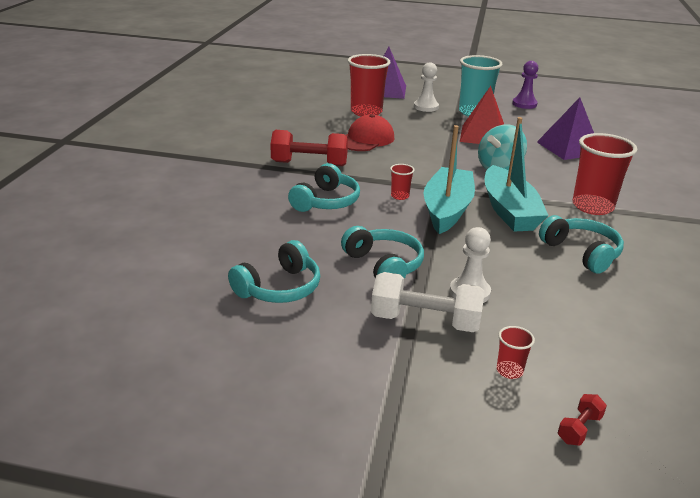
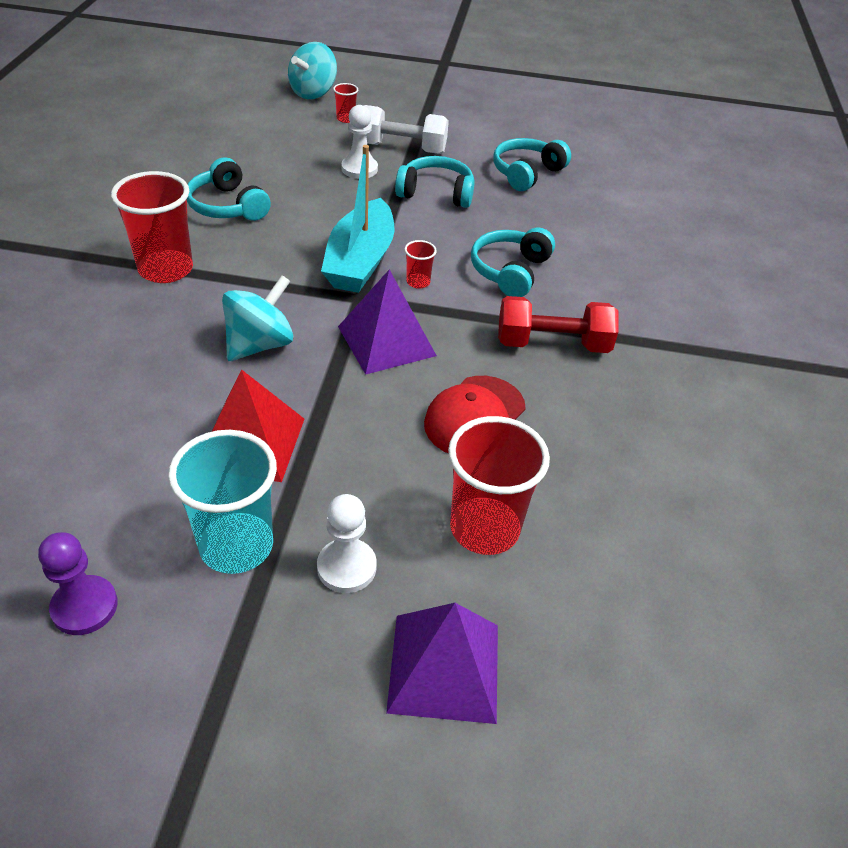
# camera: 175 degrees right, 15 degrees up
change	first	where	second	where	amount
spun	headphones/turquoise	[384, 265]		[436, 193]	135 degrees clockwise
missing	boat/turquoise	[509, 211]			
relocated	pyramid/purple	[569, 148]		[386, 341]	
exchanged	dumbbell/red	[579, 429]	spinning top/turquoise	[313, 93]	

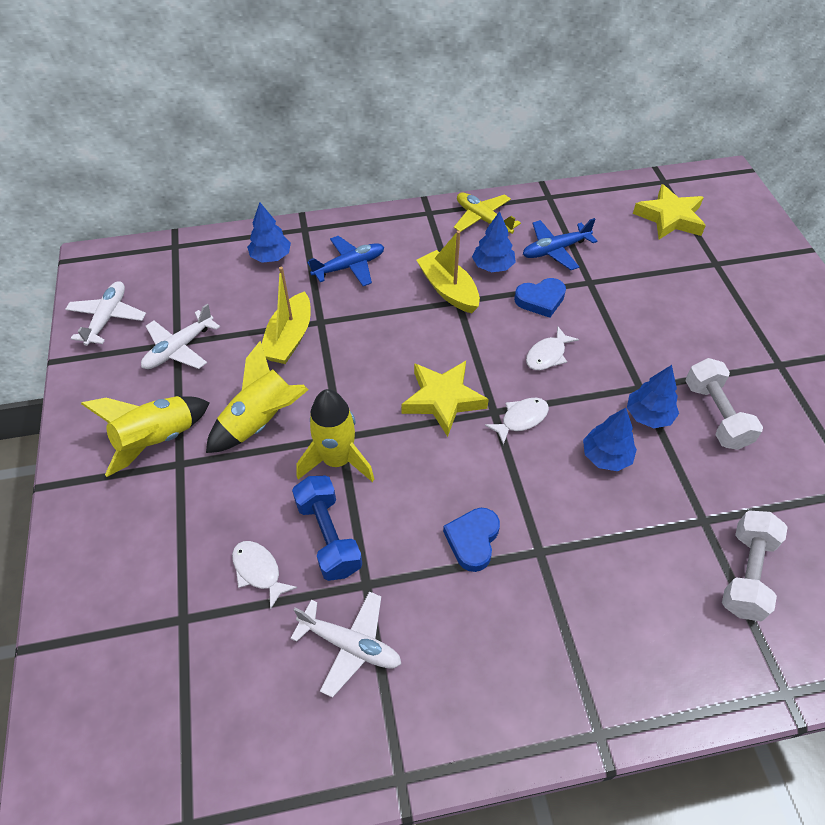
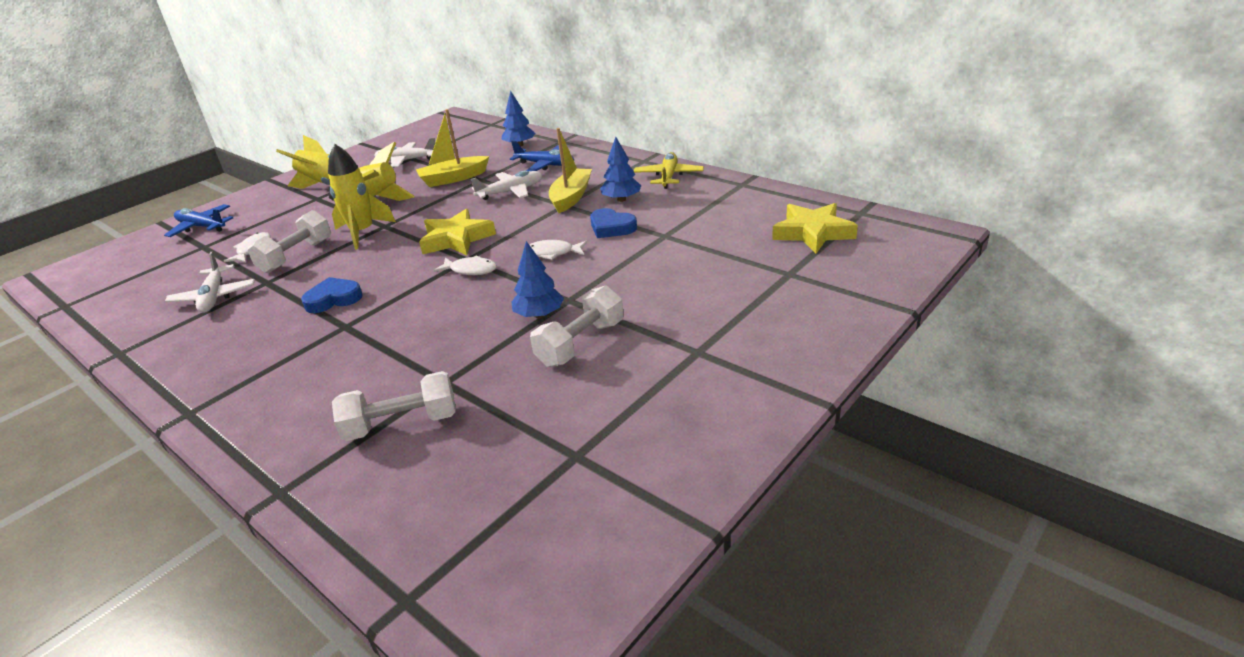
# camera: 55 degrees right, 20 degrees down
change	first	where	second	where	amount
relocated	plane/white	[107, 318]		[511, 192]	
colour	dumbbell/blue	[329, 536]	dumbbell/white	[296, 256]	
relocated	plane/blue	[555, 250]		[201, 227]	
missing	tree/blue	[606, 456]			

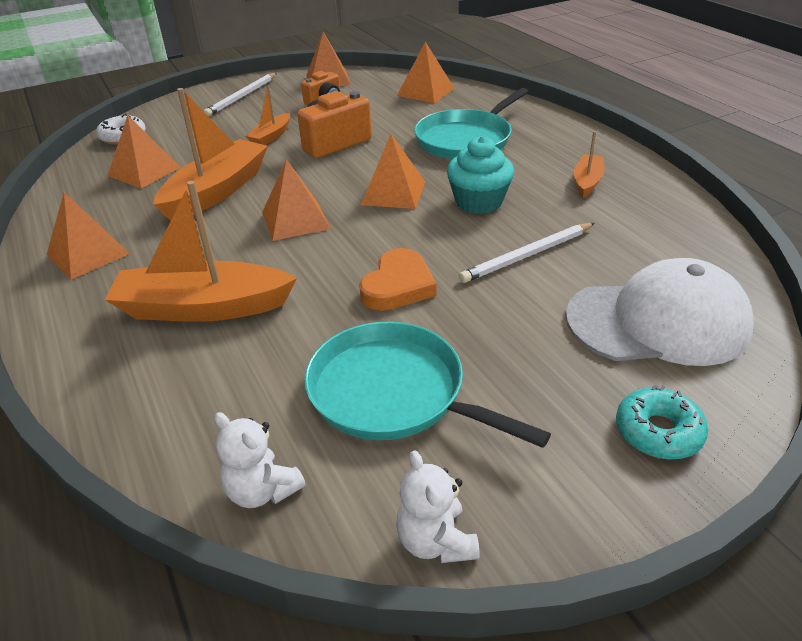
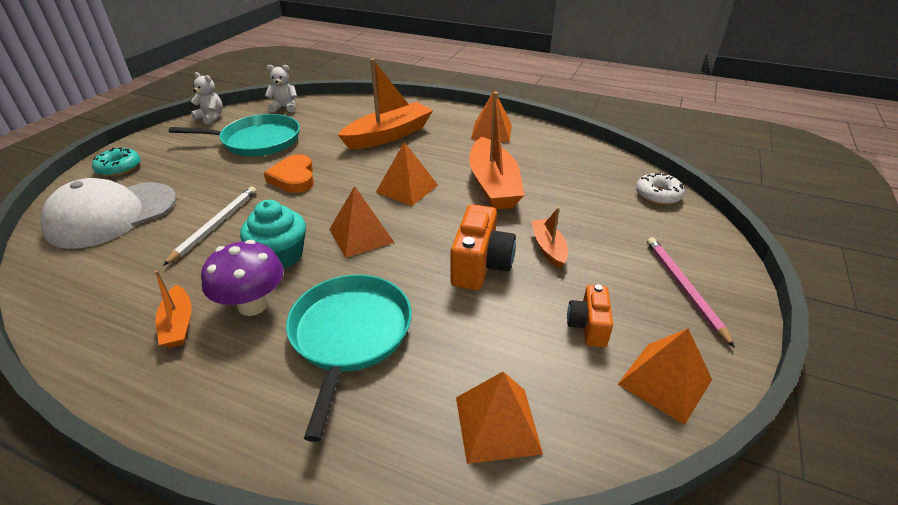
# camera: 140 degrees right, 0 degrees up
change	first	where	second	where	amount
missing	pyramid/orange	[144, 171]			
colour	pencil/white	[242, 96]	pencil/pink	[684, 289]	
appeared			mushroom/purple	[253, 305]	

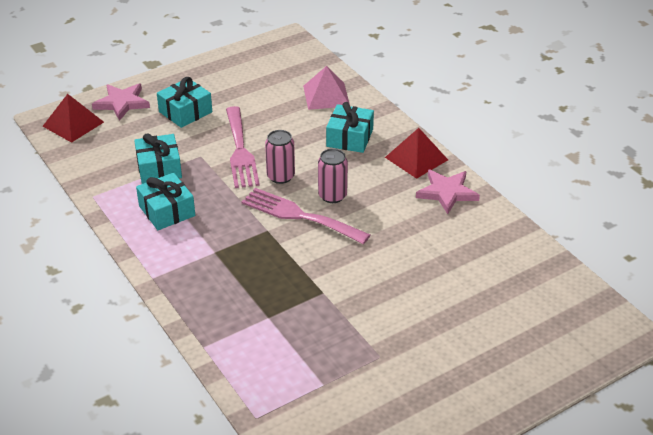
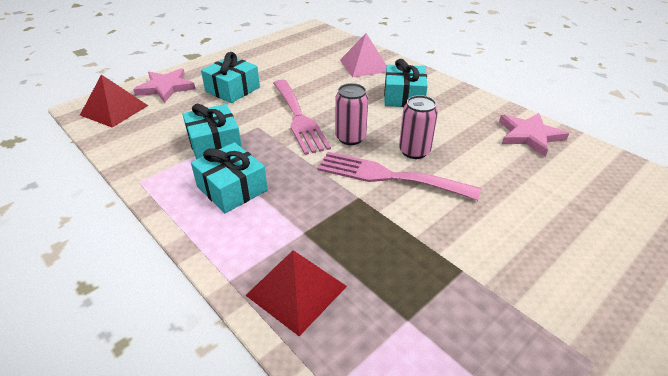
# camera: 10 degrees left, 0 degrees up
change	first	where	second	where	amount
relocated	pyramid/red	[416, 158]		[296, 290]	

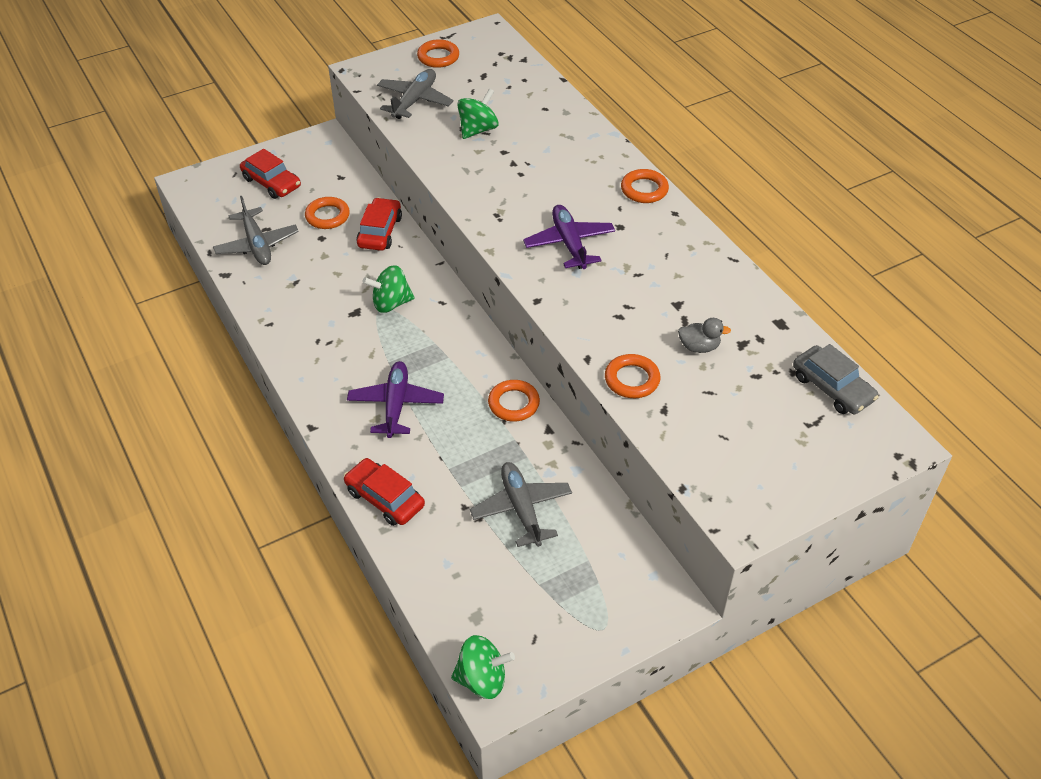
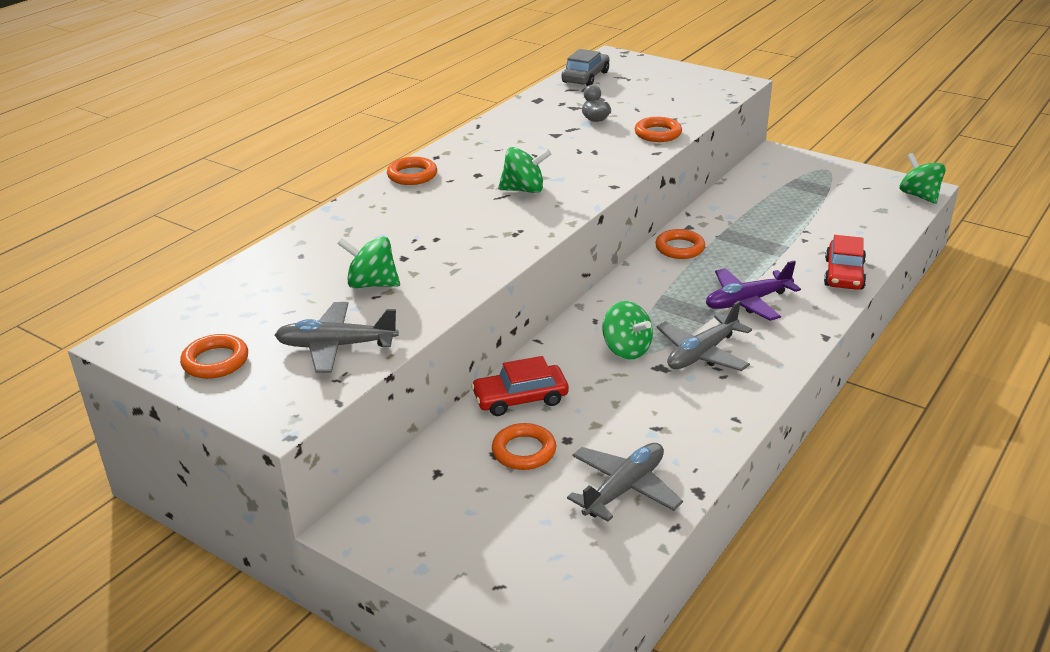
# camera: 115 degrees left, 15 degrees down
change	first	where	second	where	amount
missing	car/red	[271, 182]			
relocated	plane/grey	[521, 509]		[702, 354]	
exchanged	plane/purple	[569, 243]	spinning top/green	[524, 190]	

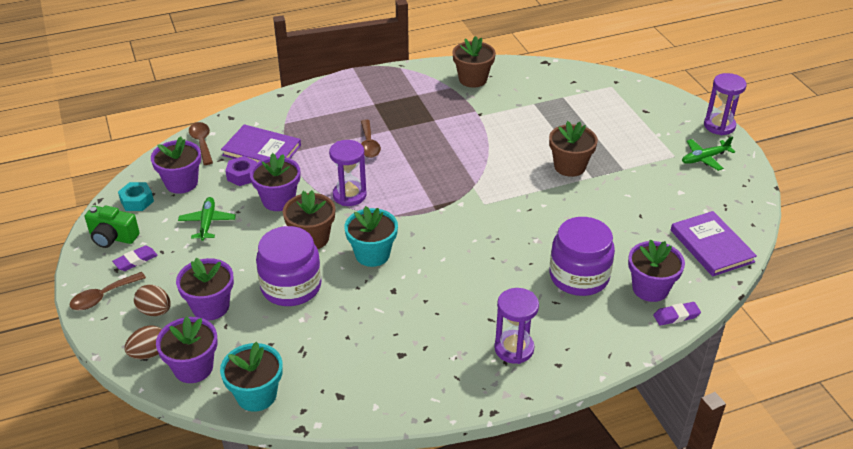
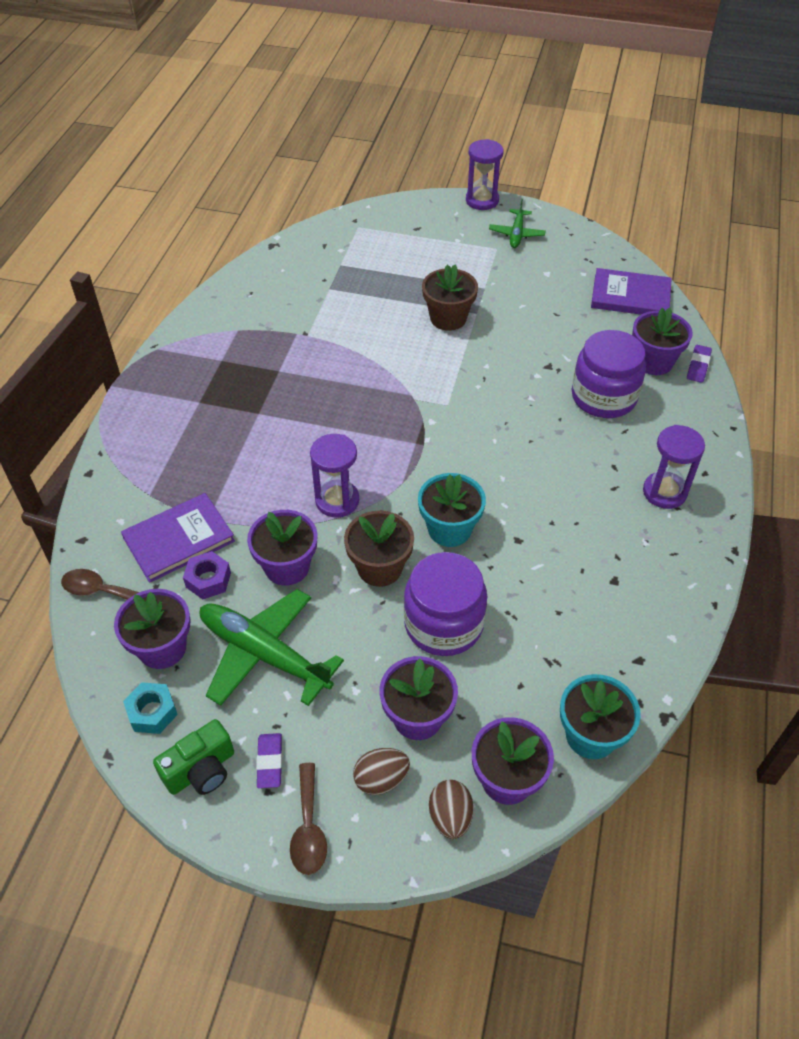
# camera: 55 degrees left, 10 degrees up
change	first	where	second	where	amount
size	plane/green	[207, 223]		[264, 654]	x1.81
missing	spoon/brown	[368, 144]			
missing	flower pot/brown	[473, 79]			

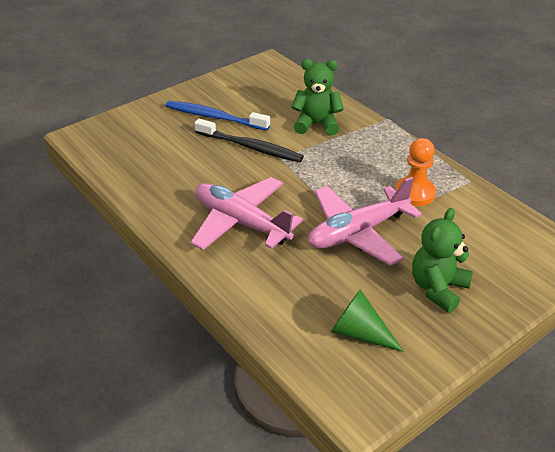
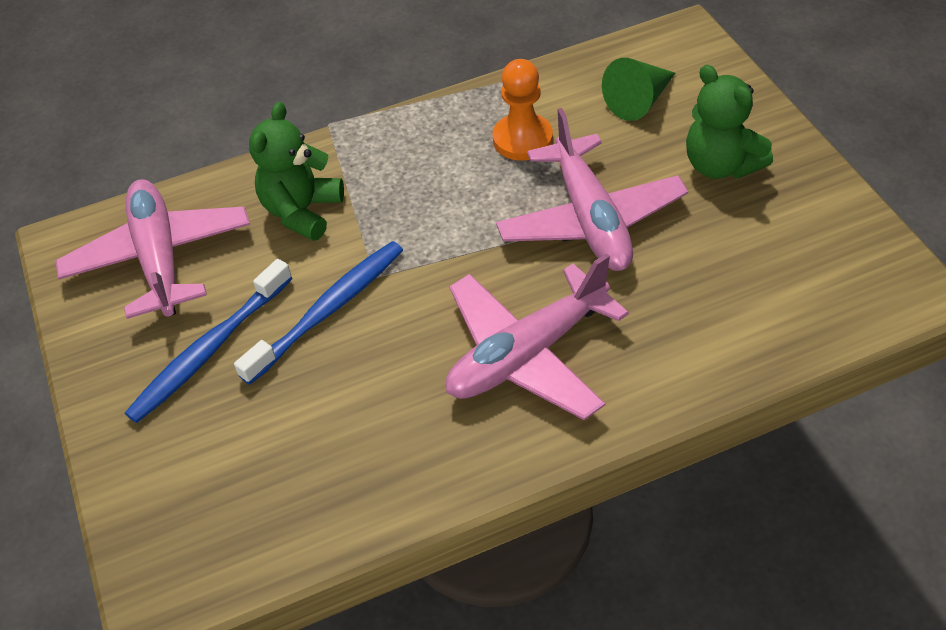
# camera: 70 degrees left, 10 degrees up
change	first	where	second	where	amount
colour	toothbrush/black	[250, 147]	toothbrush/blue	[328, 310]	
relocated	cone/green	[359, 333]		[639, 101]	
appeared			plane/pink	[160, 258]	

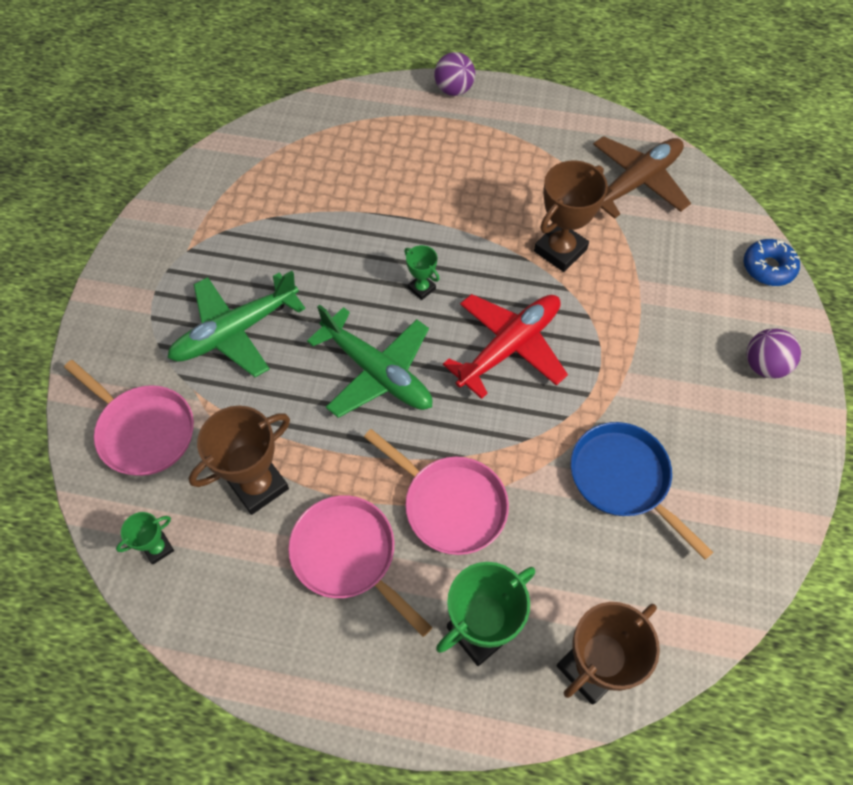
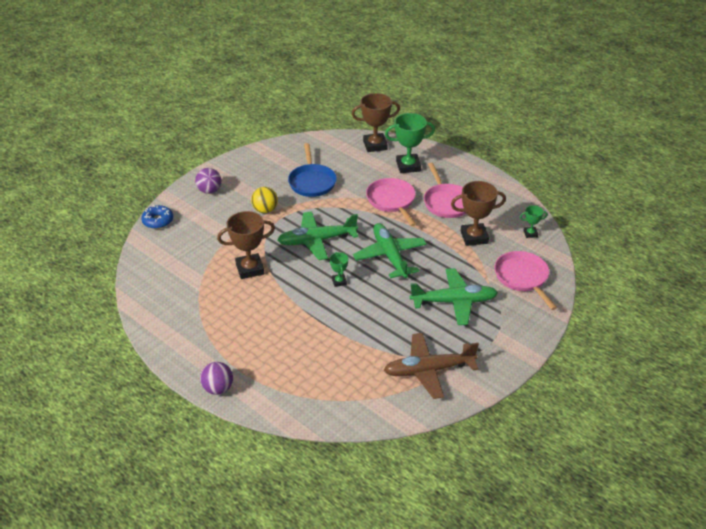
# camera: 150 degrees left, 20 degrees down
change	first	where	second	where	amount
colour	plane/red	[509, 347]	plane/green	[317, 240]	
relocated	plane/brown	[636, 183]		[429, 370]	
appeared			ball/yellow	[265, 210]	

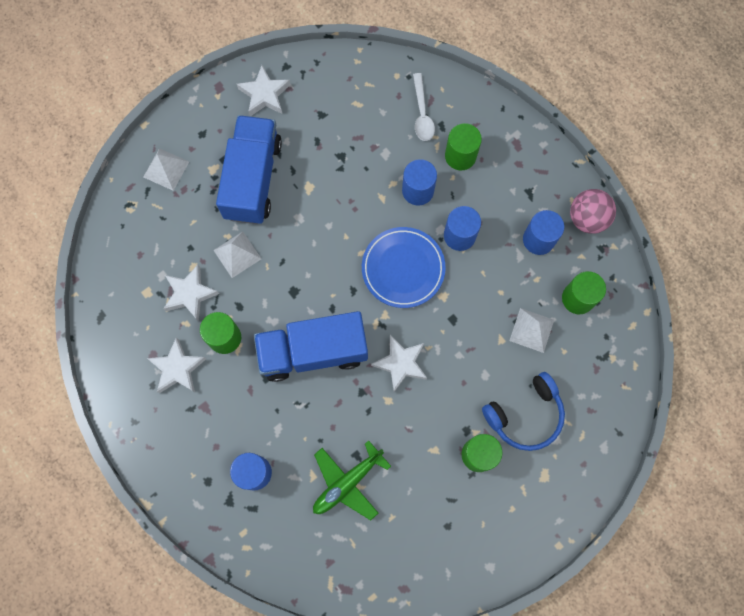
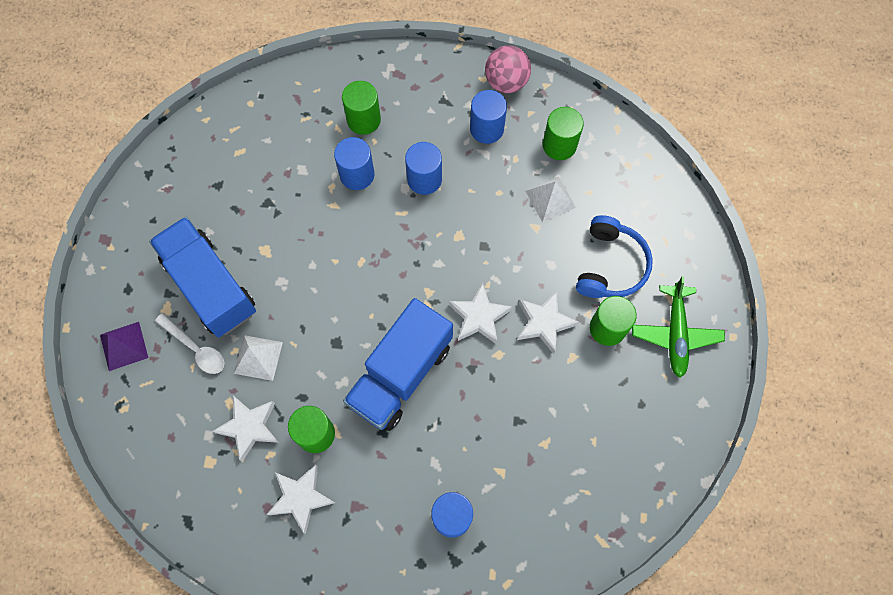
# camera: 45 degrees left, 5 degrees down
change	first	where	second	where	amount
colour	pyramid/white	[166, 169]	pyramid/purple	[123, 346]	
relocated	star/white	[264, 94]		[544, 323]	
relocated	plane/green	[347, 483]		[675, 334]	
missing	plate/blue	[403, 268]			
relocated	spoon/white	[422, 113]		[195, 348]	

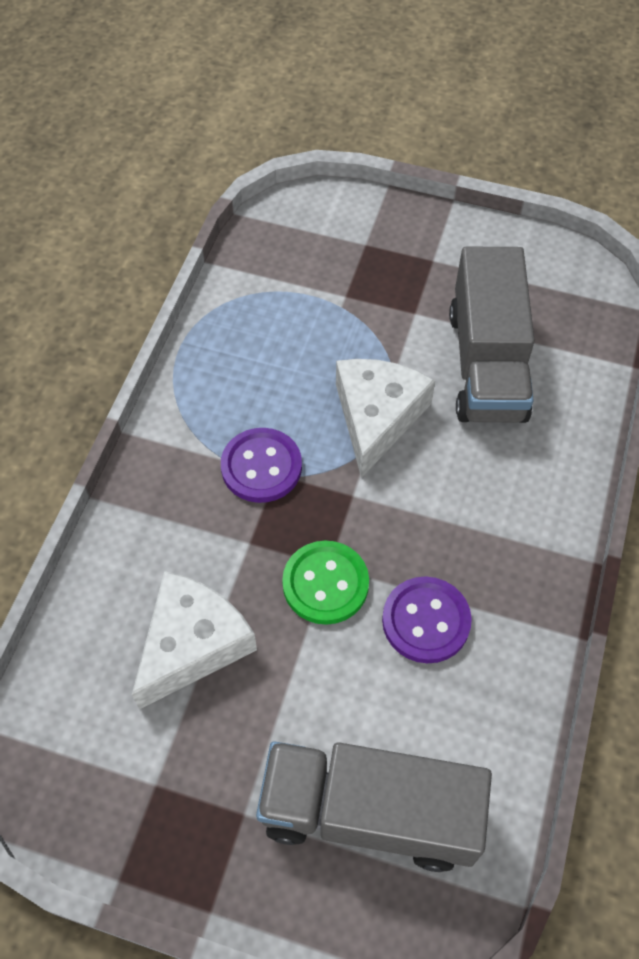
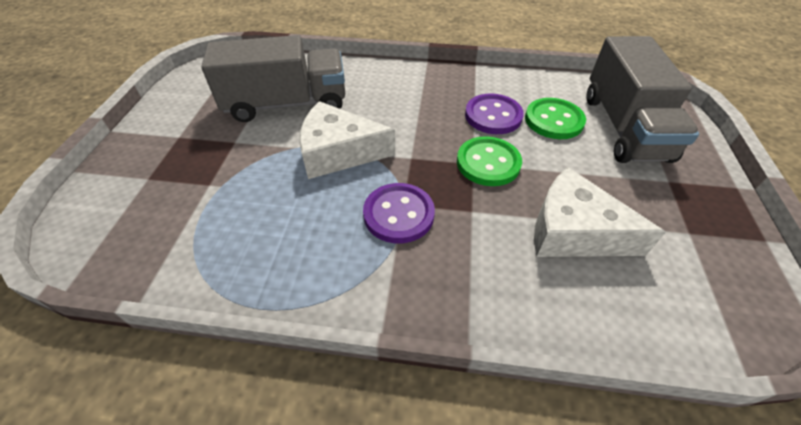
# camera: 100 degrees left, 10 degrees down
change	first	where	second	where	amount
appeared			button/green	[553, 120]	

